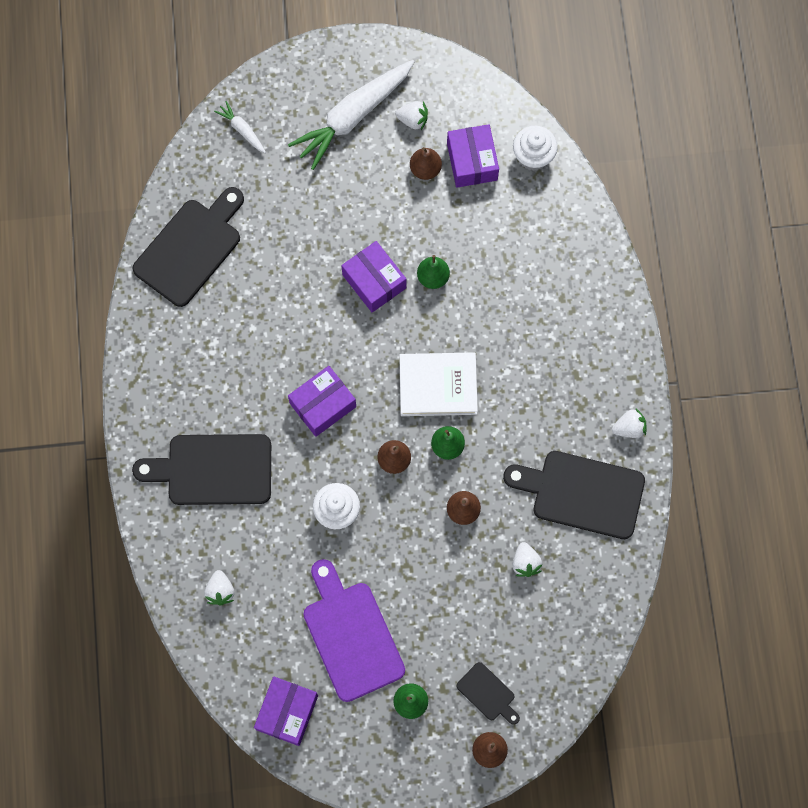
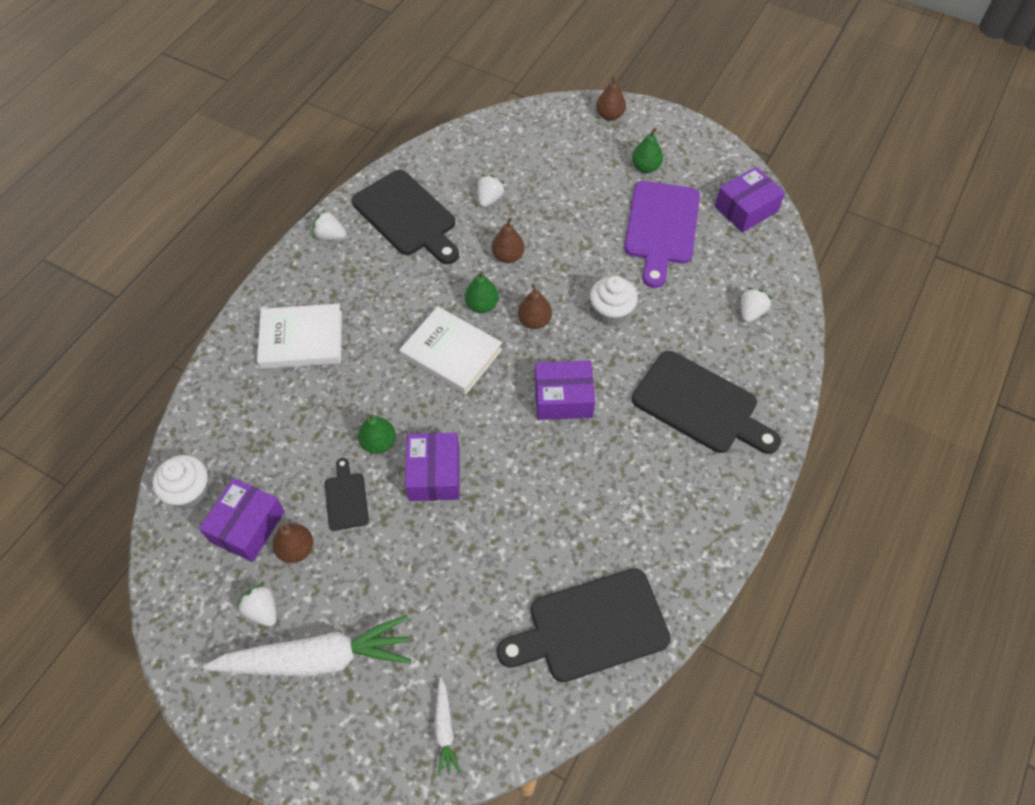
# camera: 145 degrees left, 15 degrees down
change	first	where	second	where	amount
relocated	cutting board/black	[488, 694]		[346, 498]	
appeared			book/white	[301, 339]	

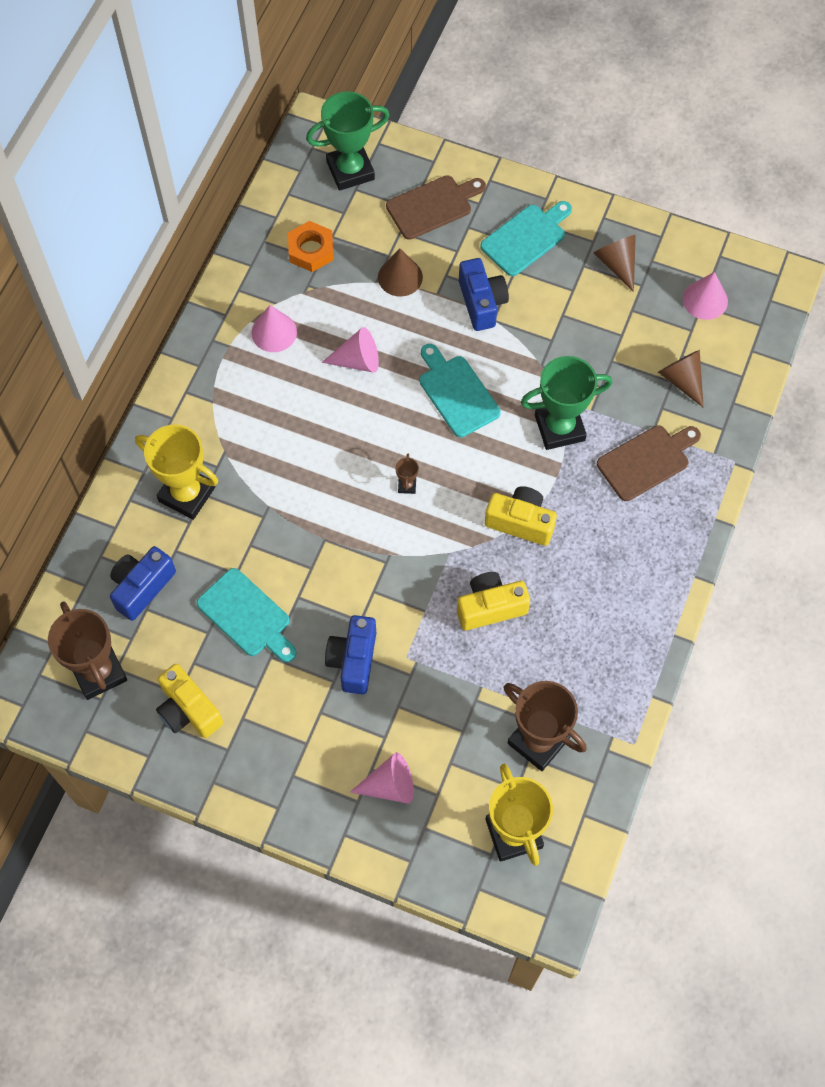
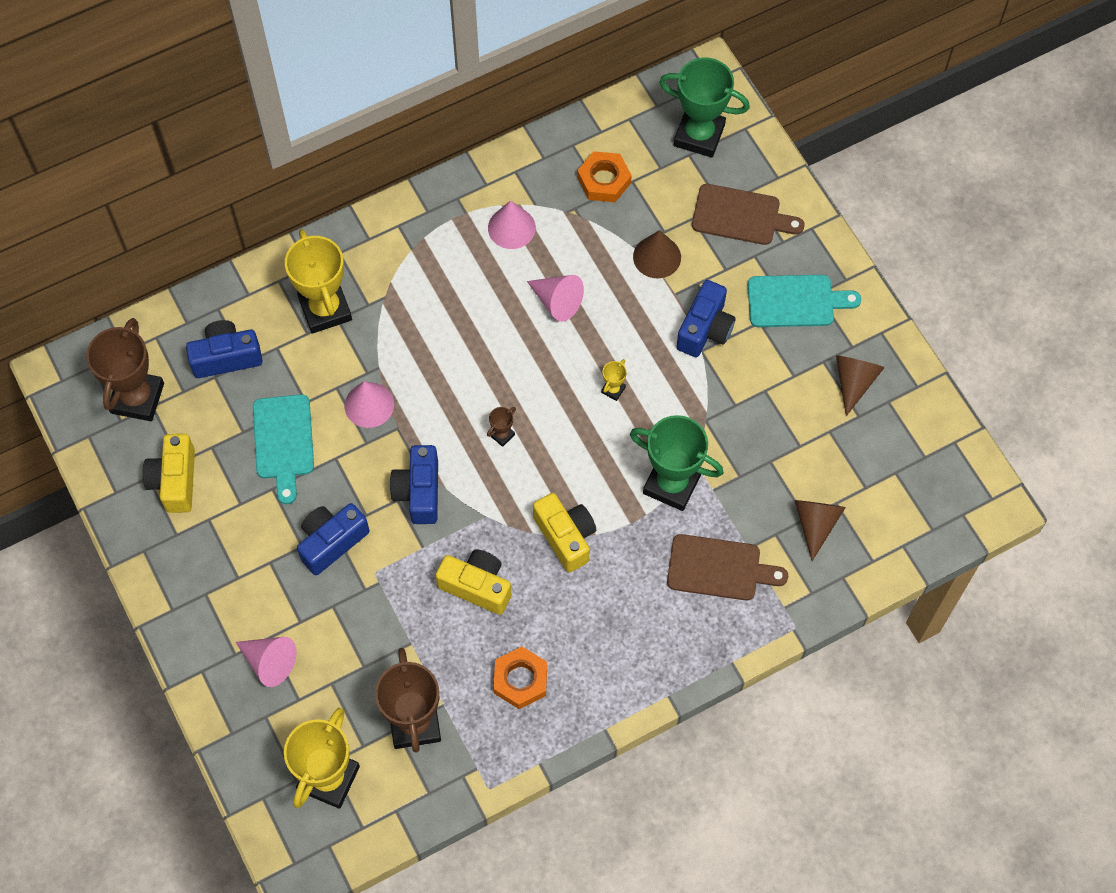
# camera: 40 degrees right, 0 degrees up
change	first	where	second	where	amount
exchanged	cutting board/turquoise	[457, 393]	trophy/yellow	[613, 390]	
relocated	cone/pink	[705, 300]		[369, 405]	
appeared			camera/blue	[419, 492]	
appeared			nut/orange	[520, 680]	

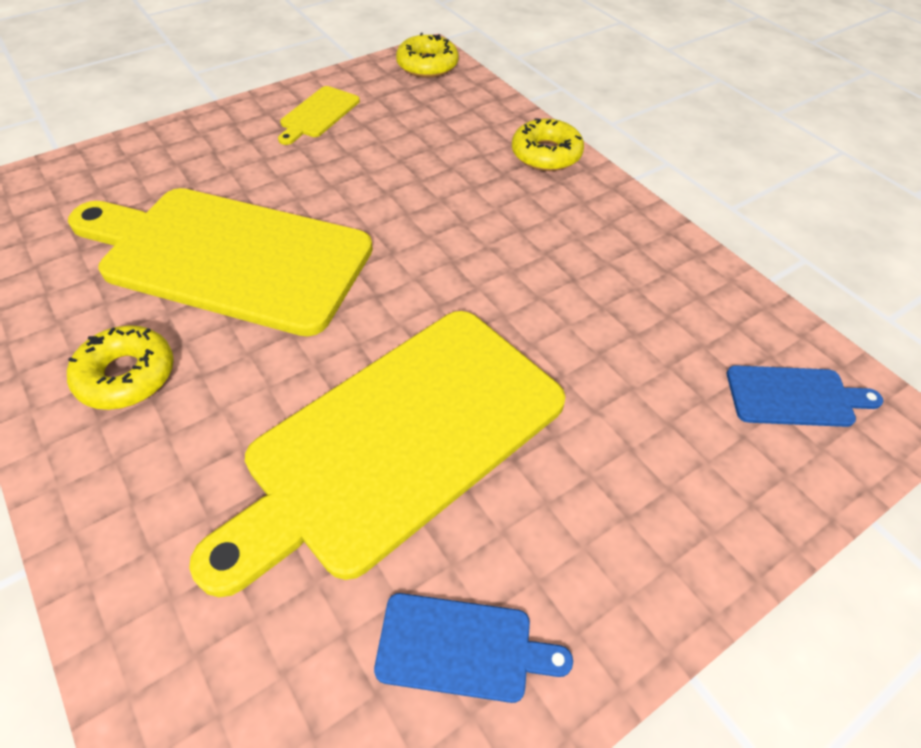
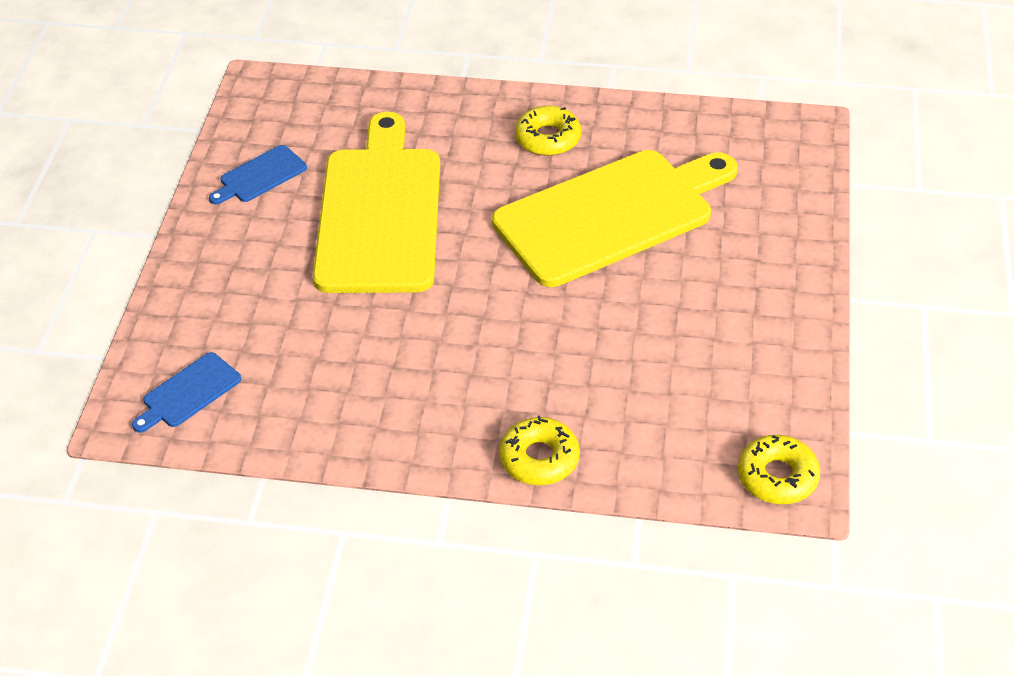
# camera: 135 degrees right, 5 degrees down
change	first	where	second	where	amount
missing	cutting board/yellow	[318, 114]			

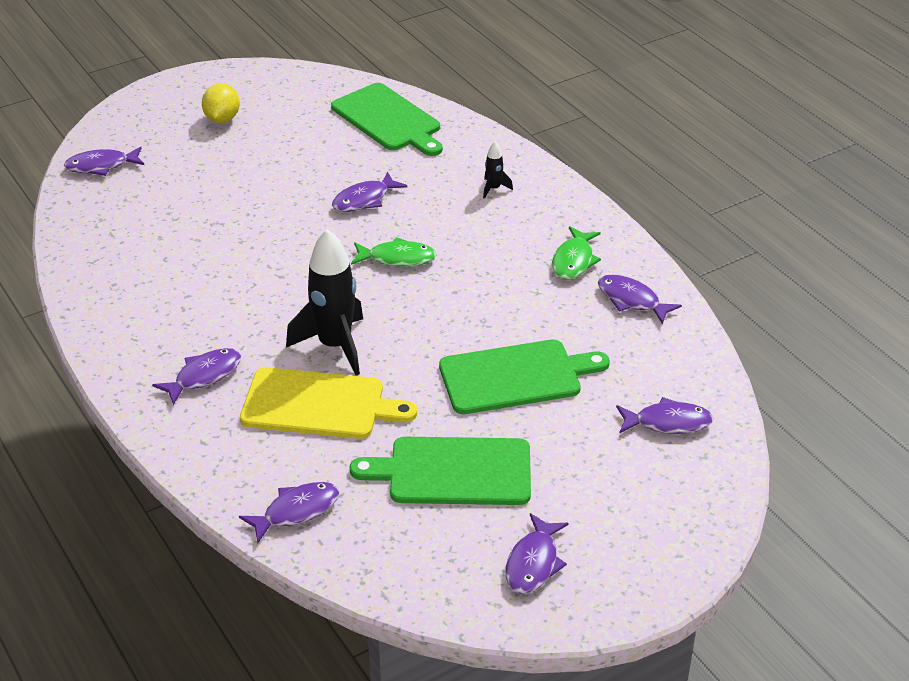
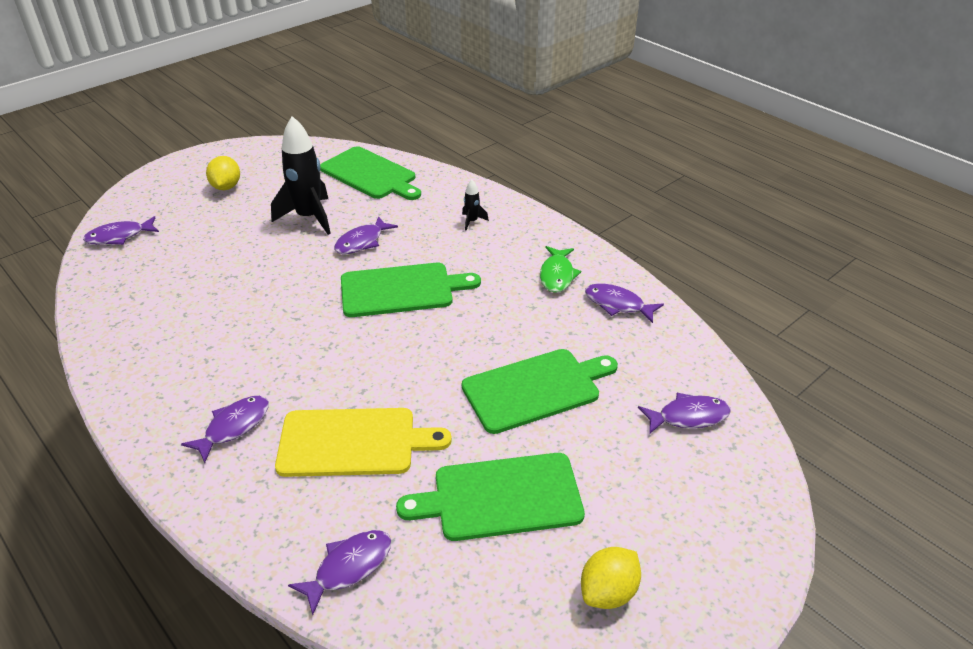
# camera: 10 degrees left, 0 degrees up
change	first	where	second	where	amount
relocated	rocket/black	[335, 346]		[309, 217]	
exchanged	fish/green	[397, 258]	cutting board/green	[401, 290]	
exchanged	fish/purple	[533, 563]	lemon/yellow	[608, 592]	

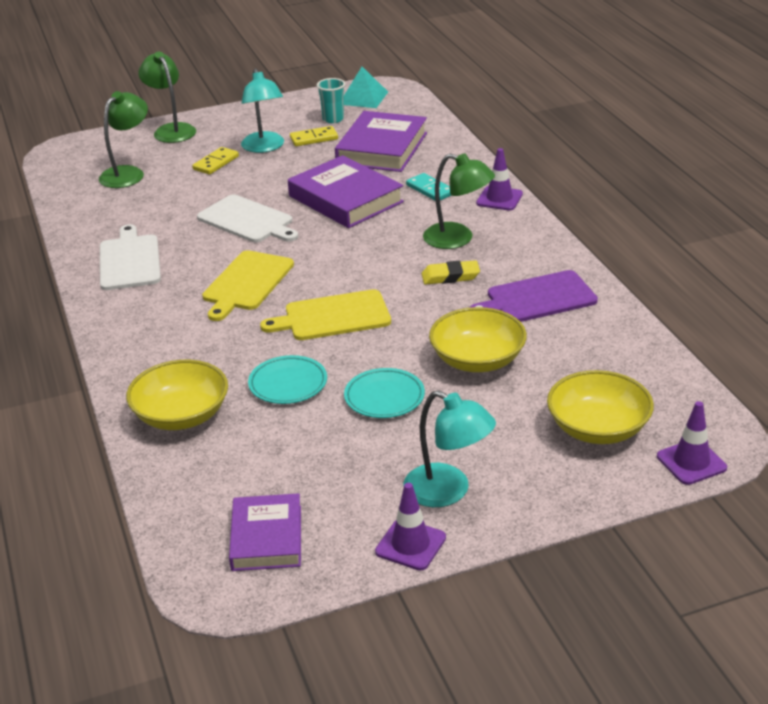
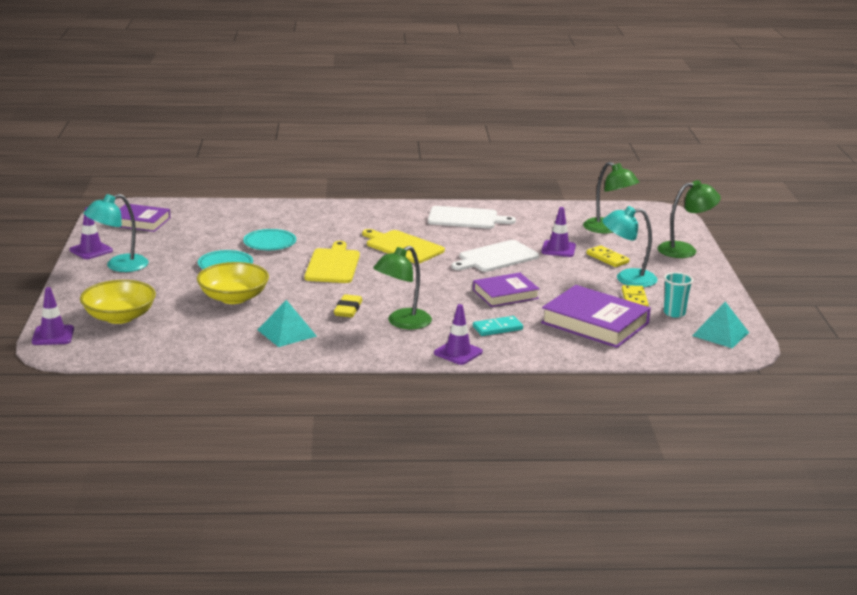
# camera: 105 degrees right, 10 degrees down
change	first	where	second	where	amount
missing	bowl/yellow	[181, 415]			
size	book/purple	[346, 199]		[505, 294]	x0.64
exchanged	cutting board/purple	[537, 298]	pyramid/turquoise	[287, 333]	
appeared			traffic cone/purple	[558, 249]	

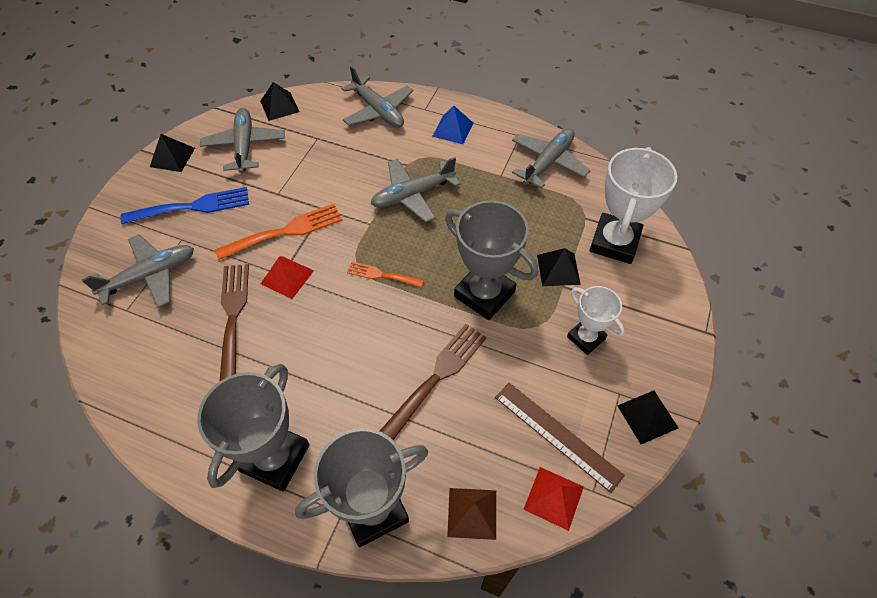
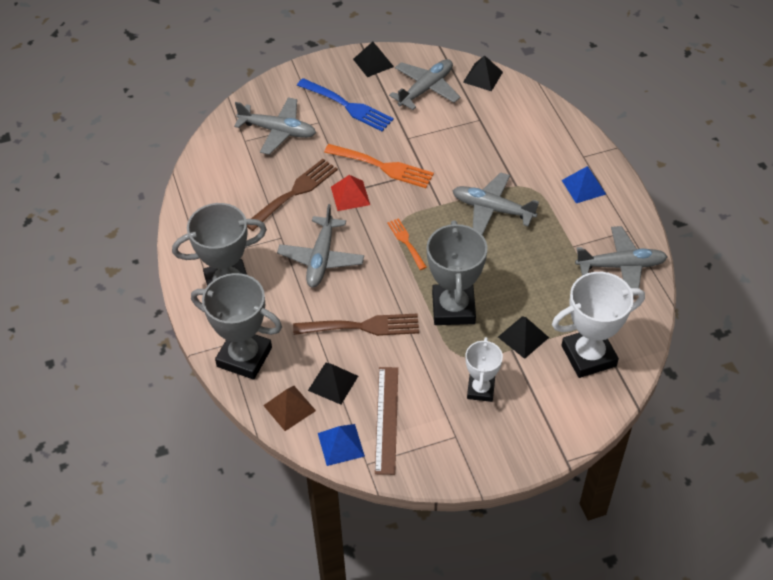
# camera: 50 degrees right, 5 degrees down
change	first	where	second	where	amount
relocated	plane/grey	[378, 111]		[321, 259]	
colour	pyramid/red	[553, 497]	pyramid/blue	[341, 444]	
relocated	pyramid/black	[647, 416]		[333, 383]	

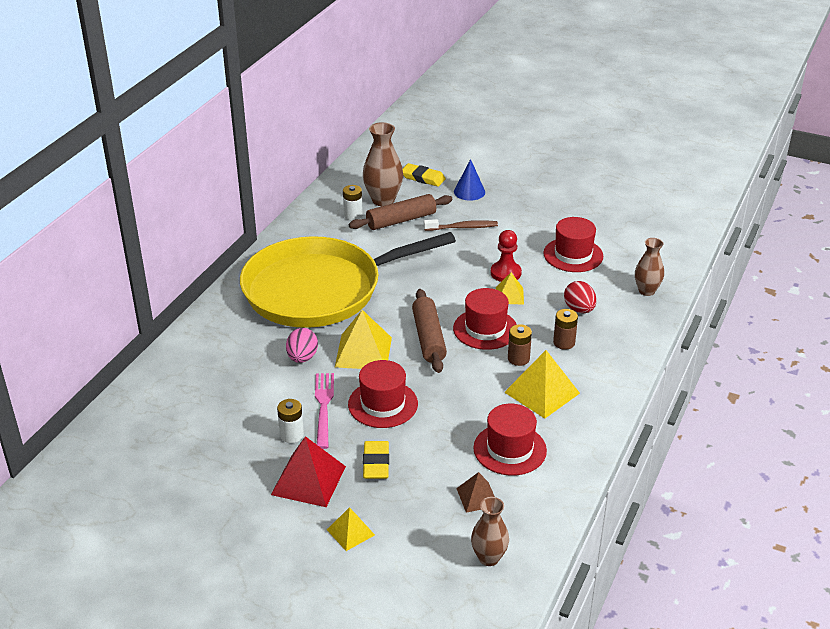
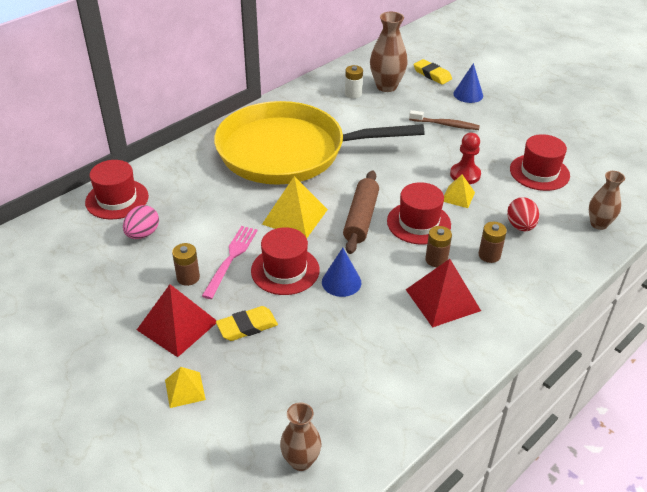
# camera: 20 degrees right, 5 degrees up
change	first	where	second	where	amount
colour	battery/white	[291, 435]	battery/brown	[188, 277]	
relocated	egg/pink	[302, 358]		[143, 234]	
missing	rolling pin/brown	[401, 220]			
spun	eraser/yellow	[376, 463]		[247, 326]	45 degrees clockwise
missing	pyramid/brown	[477, 497]			
relocated	hat/red	[510, 449]		[117, 199]	
colour	pyramid/yellow	[542, 392]	pyramid/red	[443, 300]	
appeared			cone/blue	[341, 282]	

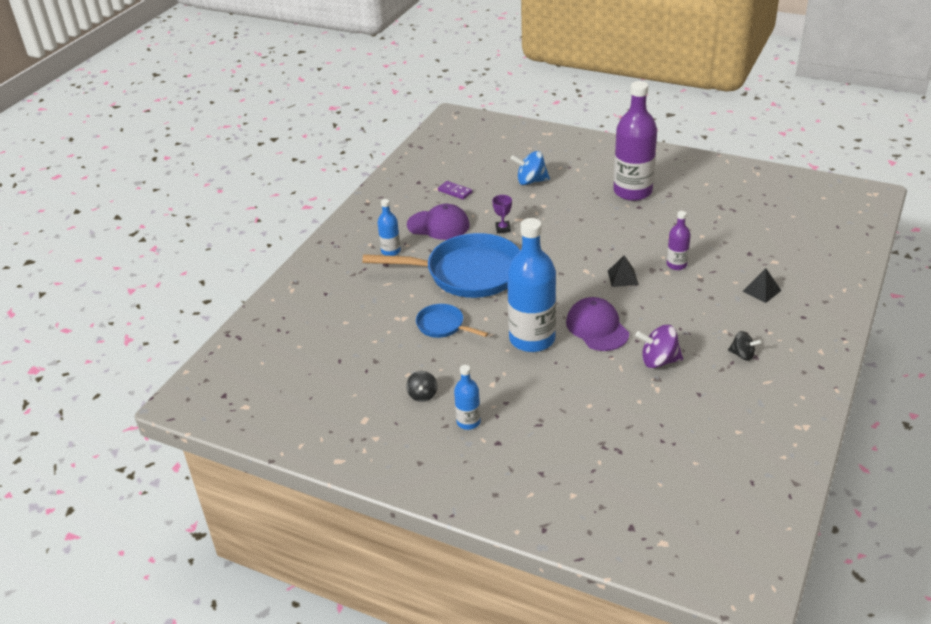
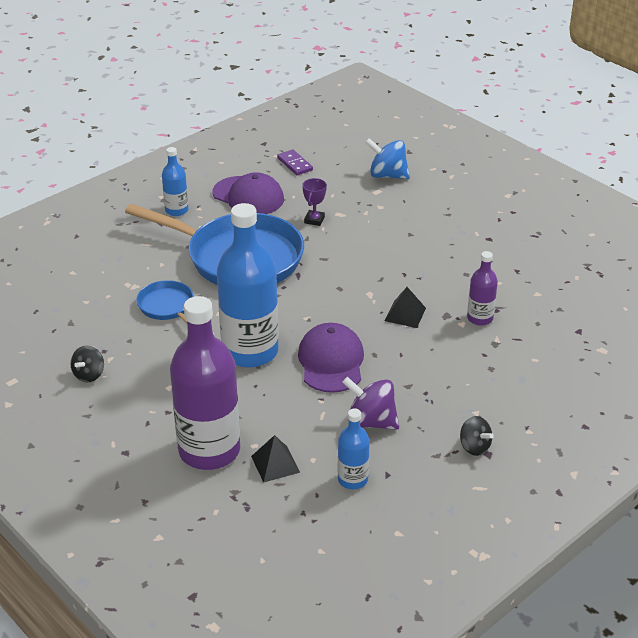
# camera: 20 degrees right, 0 degrees up
change	first	where	second	where	amount
relocated	bottle/blue	[468, 422]		[352, 479]	
relocated	bottle/purple	[632, 191]		[209, 450]	
relocated	pyramid/black	[761, 291]		[275, 464]	

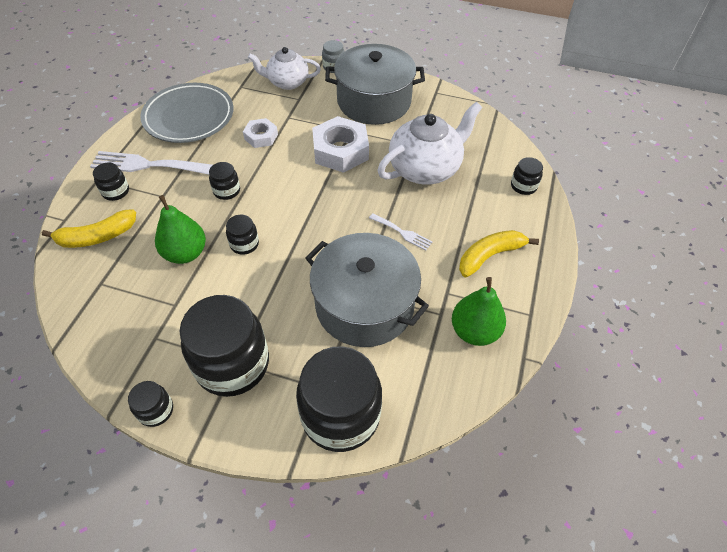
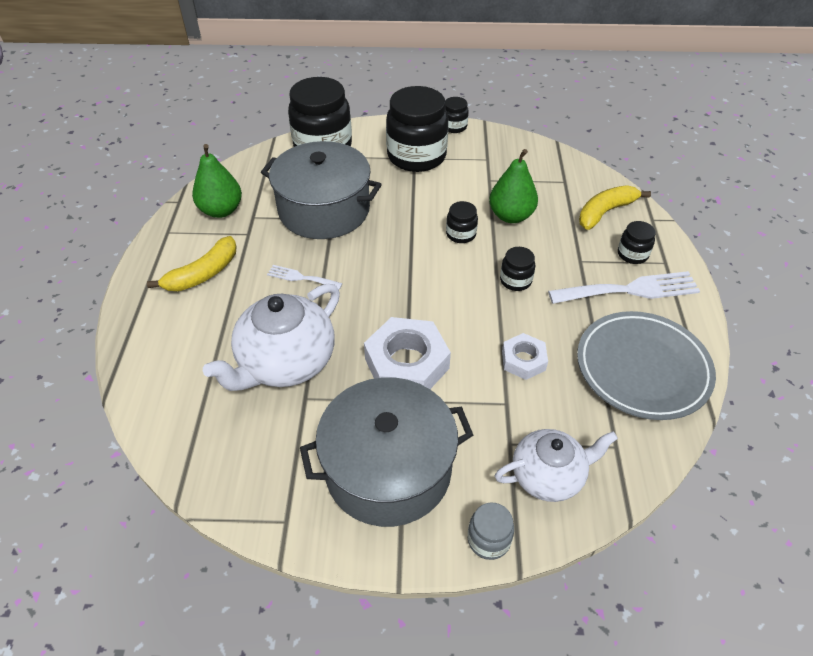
# camera: 165 degrees right, 5 degrees down
change	first	where	second	where	amount
missing	jar/black	[523, 186]			

